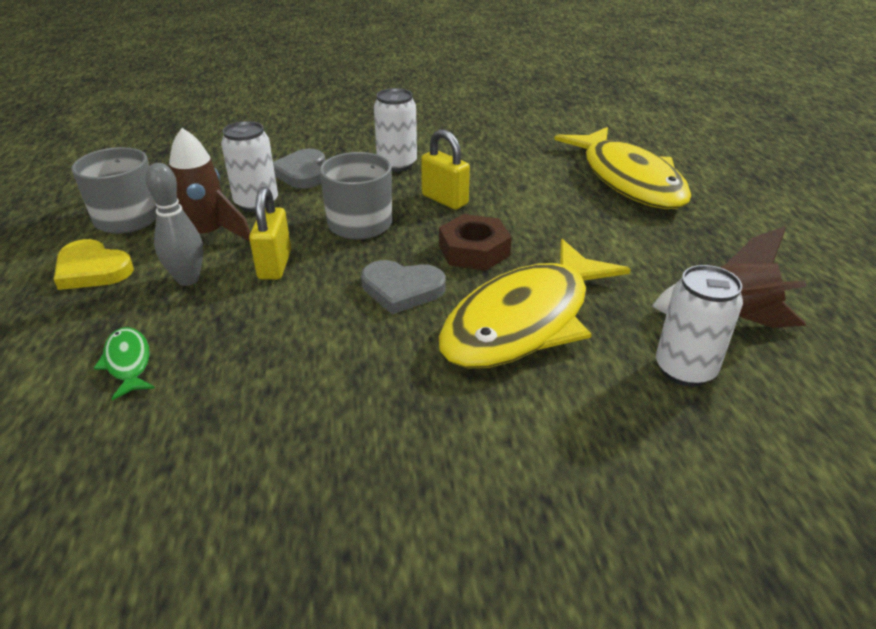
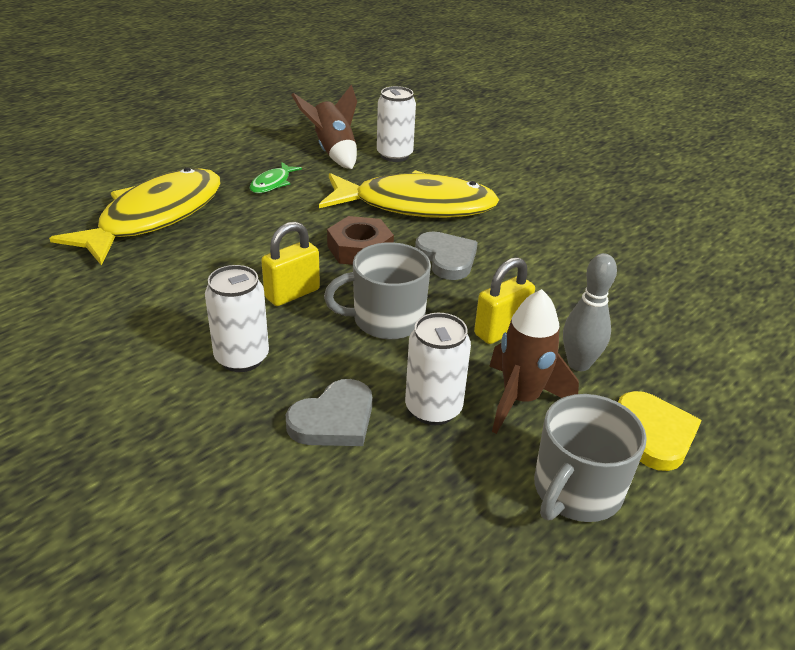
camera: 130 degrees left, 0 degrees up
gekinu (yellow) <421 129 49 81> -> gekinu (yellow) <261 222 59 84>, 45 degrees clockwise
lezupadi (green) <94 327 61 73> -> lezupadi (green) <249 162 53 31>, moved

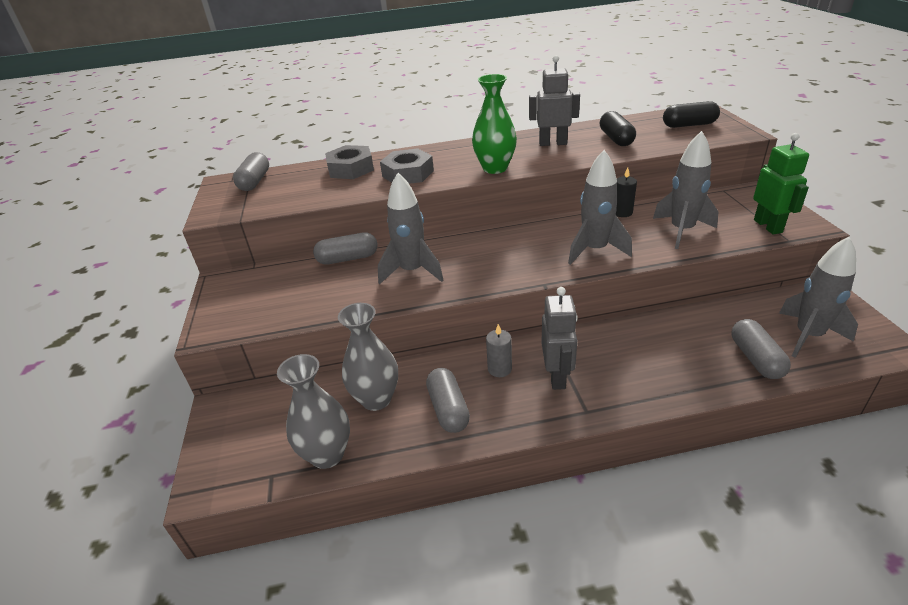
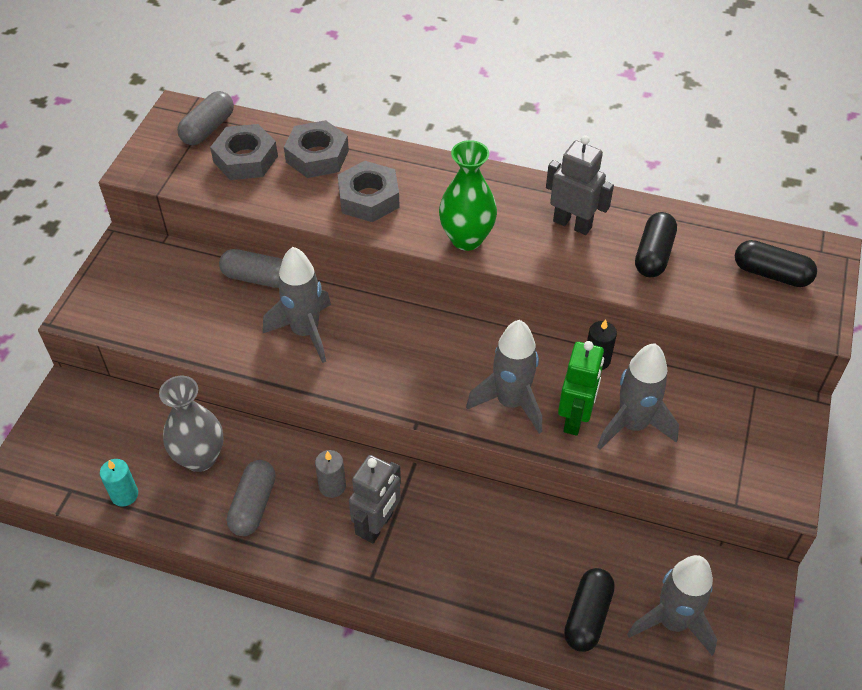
camera: 25 degrees right, 15 degrees up
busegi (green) <753 133 56 101> -> busegi (green) <558 341 46 95>, moved
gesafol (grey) <732 319 59 60> -> gesafol (black) <564 568 51 84>
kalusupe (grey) <277 354 73 115> -> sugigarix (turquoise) <100 459 38 48>
none -> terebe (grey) <210 124 68 56>

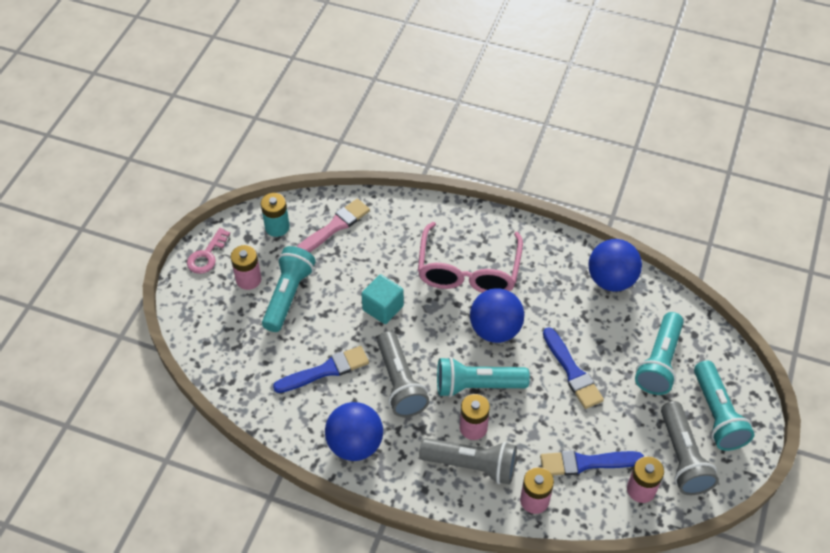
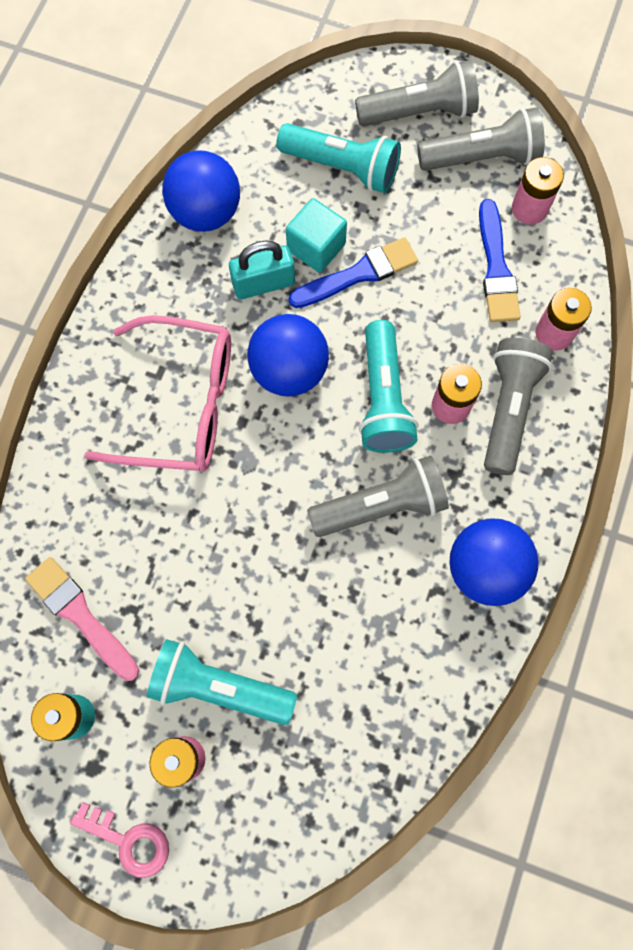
camera: 90 degrees left, 20 degrees up
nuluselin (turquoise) <361 274 43 50> -> nuluselin (turquoise) <286 198 61 75>, moved
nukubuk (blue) <273 346 96 47> -> none
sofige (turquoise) <694 361 61 90> -> sofige (grey) <355 60 124 66>
none -> gekinu (turquoise) <229 240 66 59>

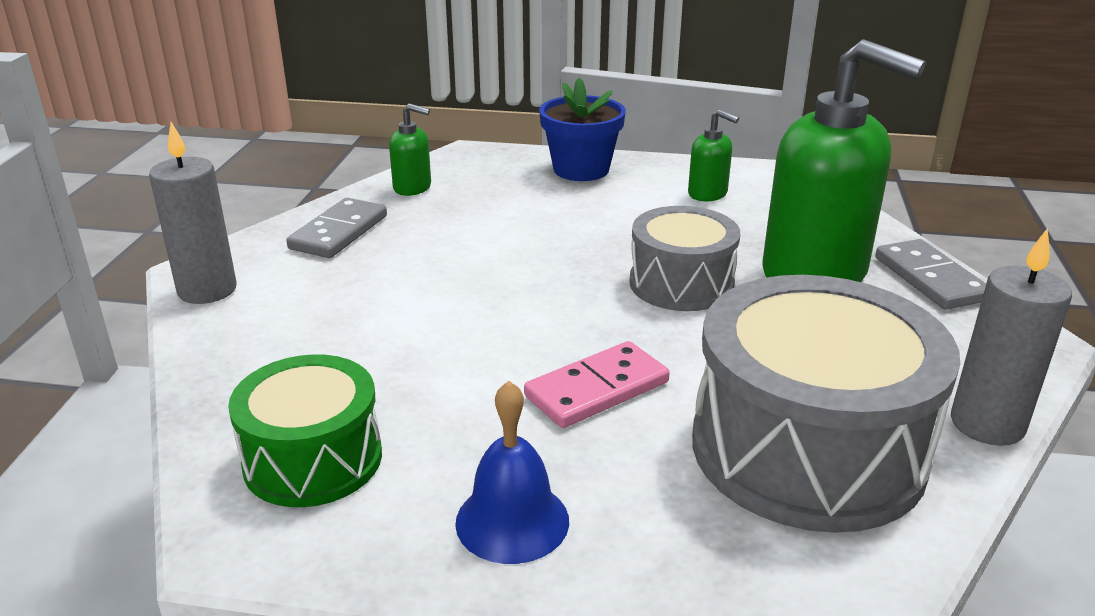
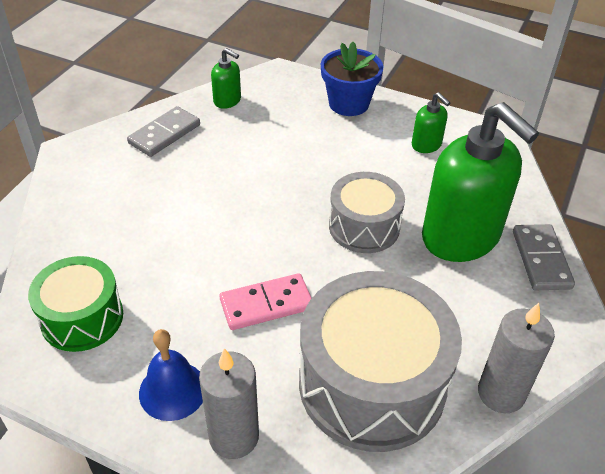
camera: 15 degrees right, 15 degrees up
sugigarix (grey) <149 122 88 182> -> sugigarix (grey) <199 348 60 111>, moved

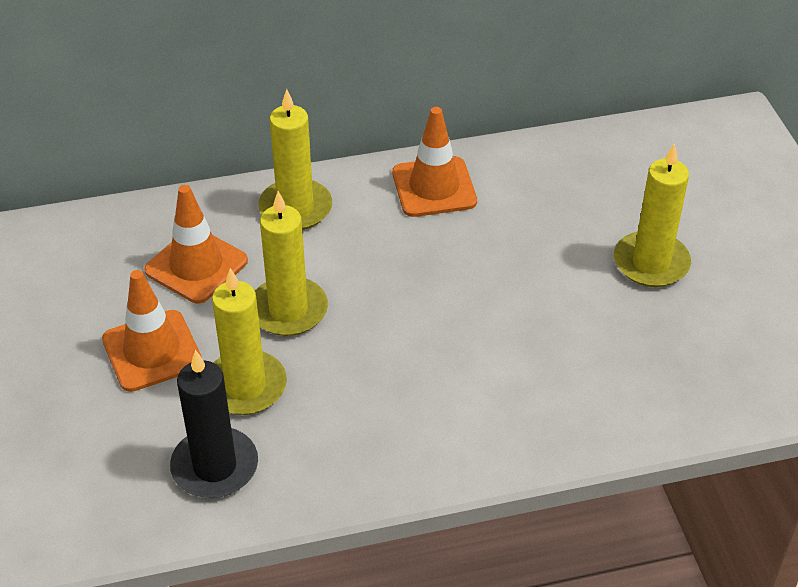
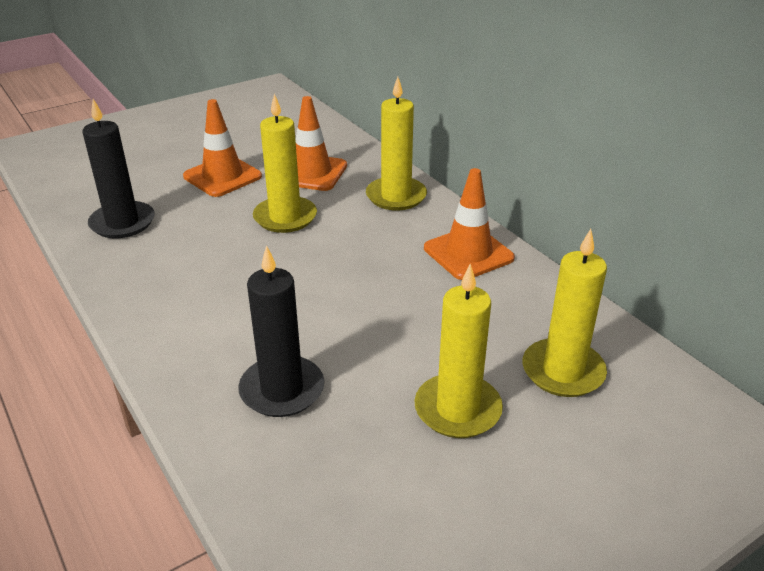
camera: 70 degrees right, 10 degrees down
sugigarix (yellow) <212 268 75 147> -> sugigarix (yellow) <522 229 85 168>, moved
none -> sugigarix (black) <238 245 86 172>

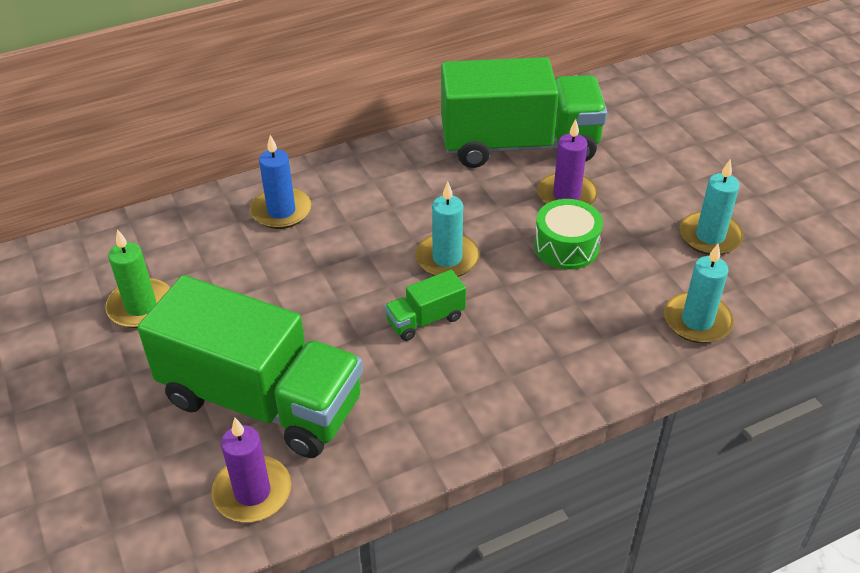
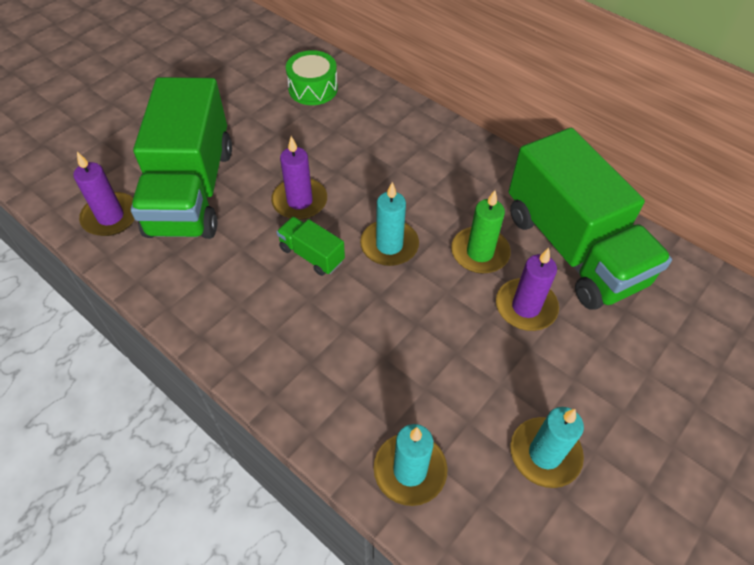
camera: 65 degrees right, 10 degrees up
sugigarix (blue) <250 135 62 94> -> none
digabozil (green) <534 199 69 71> -> digabozil (green) <286 50 52 55>, moved
sugigarix (green) <105 229 65 99> -> sugigarix (green) <451 190 60 84>, moved
none -> sugigarix (purple) <271 136 56 84>

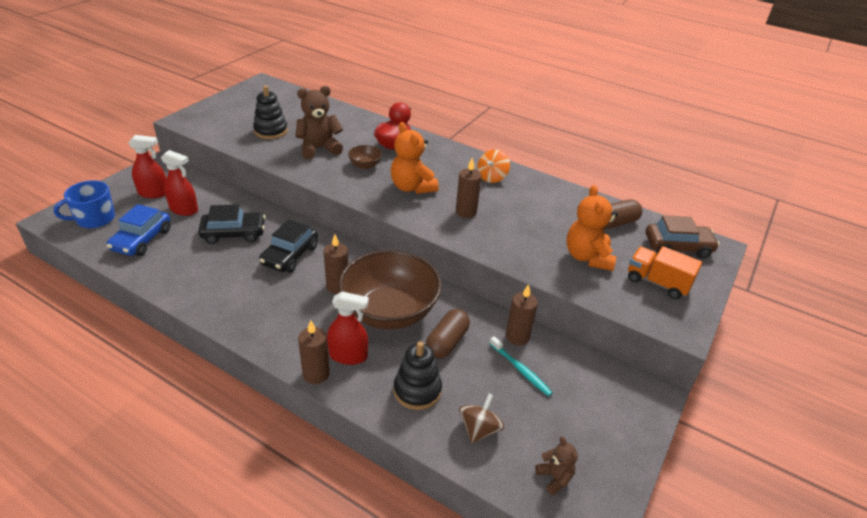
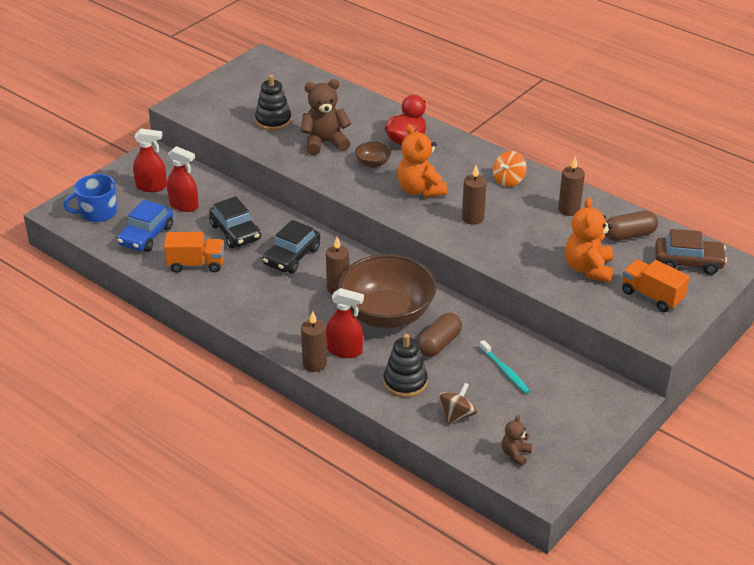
camera: 10 degrees right, 0 degrees up
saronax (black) <198 204 68 40> -> saronax (black) <209 196 52 52>, 60 degrees clockwise
sugigarix (brown) <506 284 32 61> -> sugigarix (brown) <558 156 27 60>, moved
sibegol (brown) <535 437 43 58> -> sibegol (brown) <502 415 30 51>, 135 degrees counterclockwise
none -> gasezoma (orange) <164 232 60 41>

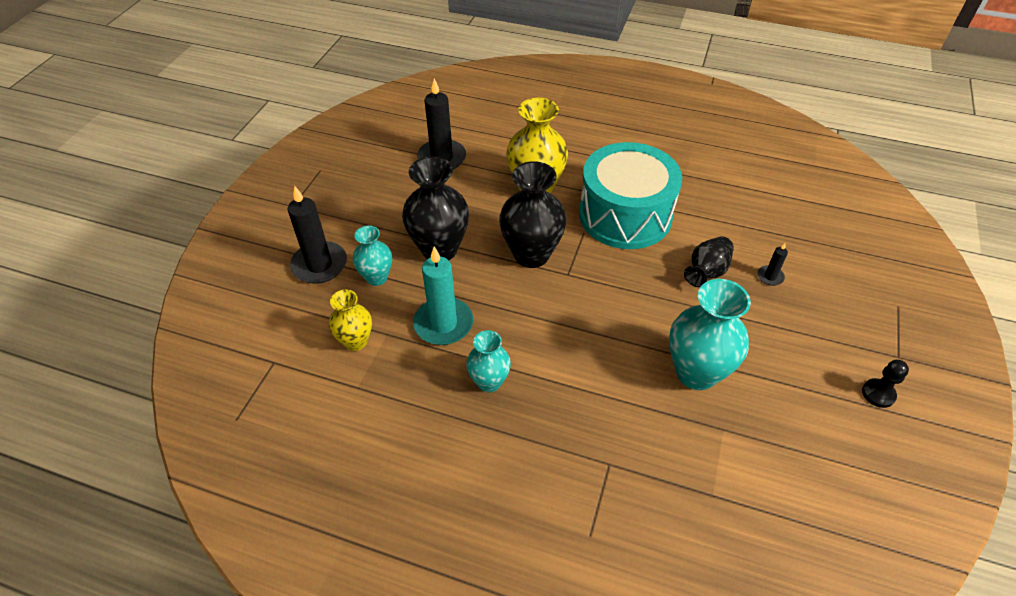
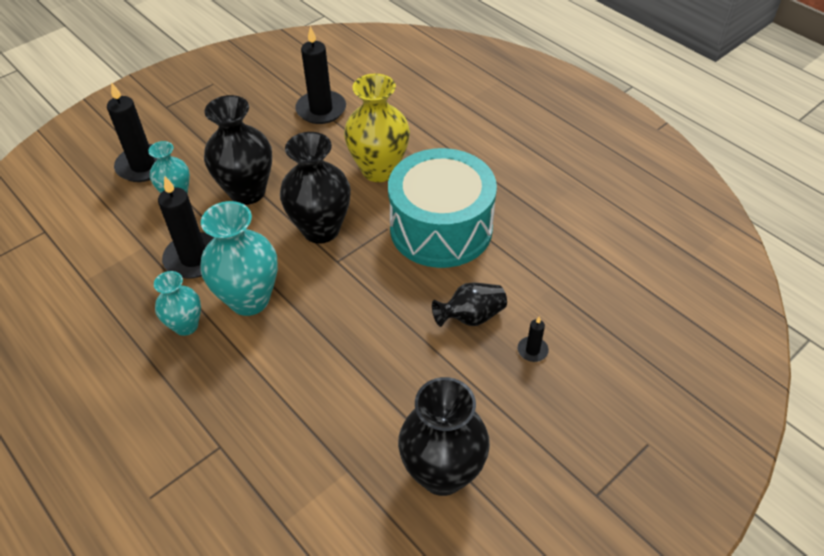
camera: 30 degrees right, 0 degrees up
sugigarix (turquoise) <413 247 60 98> -> sugigarix (black) <158 176 56 102>
kalusupe (turquoise) <669 279 82 111> -> kalusupe (turquoise) <200 201 78 115>, moved
kalusupe (yellow) <329 289 43 62> -> none
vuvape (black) <862 360 47 48> -> none
none -> kalusupe (black) <398 377 92 119>

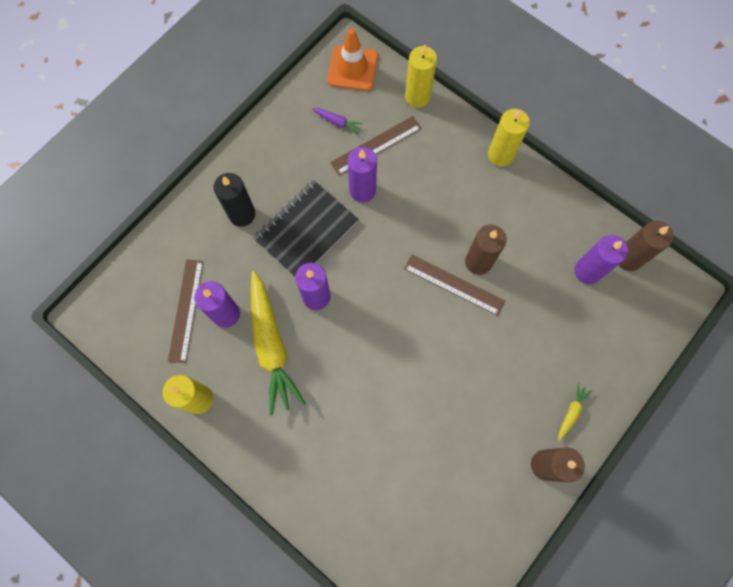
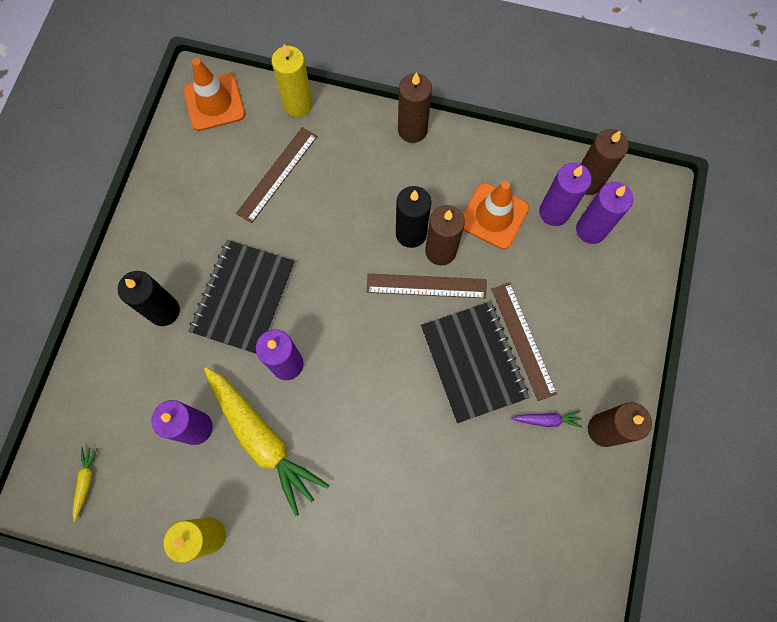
camera: 25 degrees left, 0 degrees up
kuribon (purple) <312 108 51 26> -> kuribon (purple) <511 410 71 18>, moved
sugigarix (yellow) <488 109 42 58> -> sugigarix (brown) <398 72 34 71>
sugigarix (purple) <347 147 30 55> -> sugigarix (purple) <576 182 57 62>, moved
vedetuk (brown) <168 259 35 104> -> vedetuk (brown) <491 282 66 119>, moved
kuribon (yellow) <558 383 34 58> -> kuribon (yellow) <72 447 26 75>, moved
none -> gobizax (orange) <463 181 66 68>
none -> sugigarix (black) <396 186 35 62>
none -> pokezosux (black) <421 301 109 122>

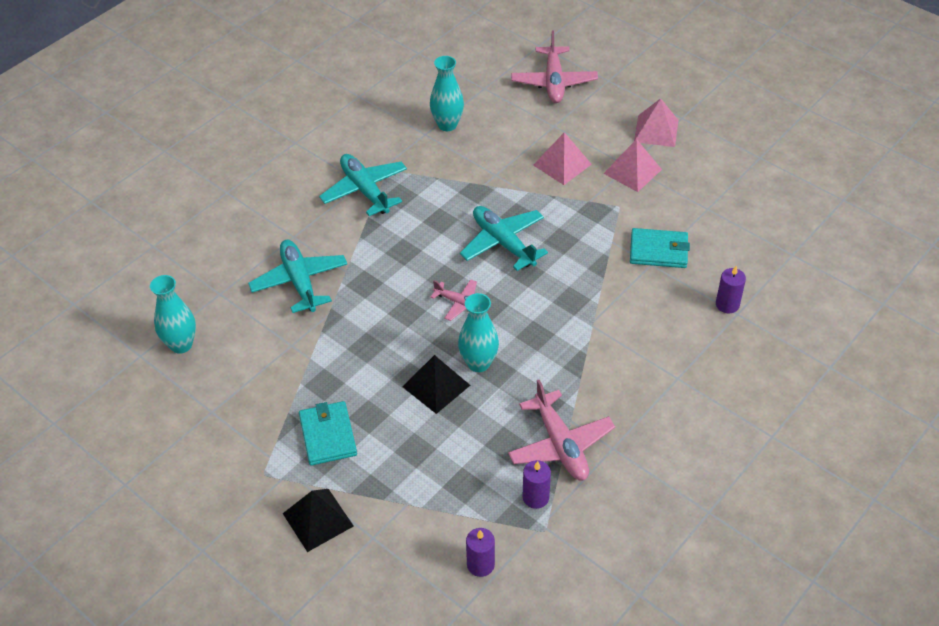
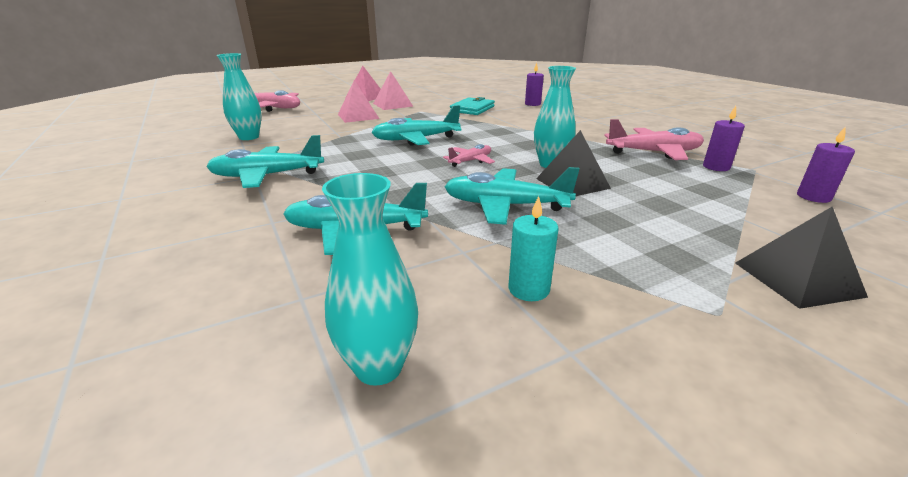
camera: 70 degrees left, 20 degrees down
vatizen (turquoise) <299 401 58 65> -> none
none -> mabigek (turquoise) <444 167 135 58>
none -> sugigarix (turquoise) <508 196 50 105>

